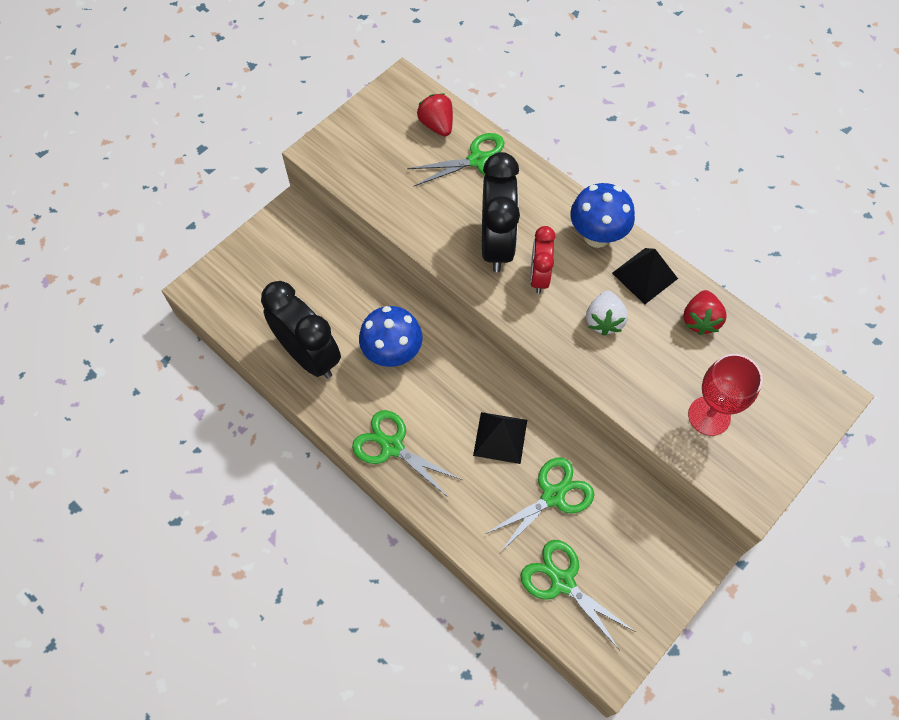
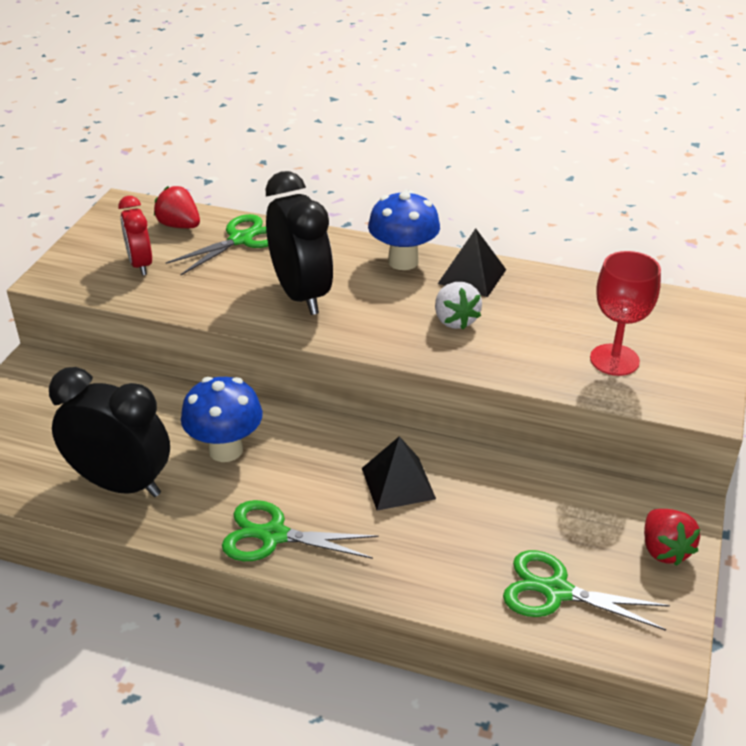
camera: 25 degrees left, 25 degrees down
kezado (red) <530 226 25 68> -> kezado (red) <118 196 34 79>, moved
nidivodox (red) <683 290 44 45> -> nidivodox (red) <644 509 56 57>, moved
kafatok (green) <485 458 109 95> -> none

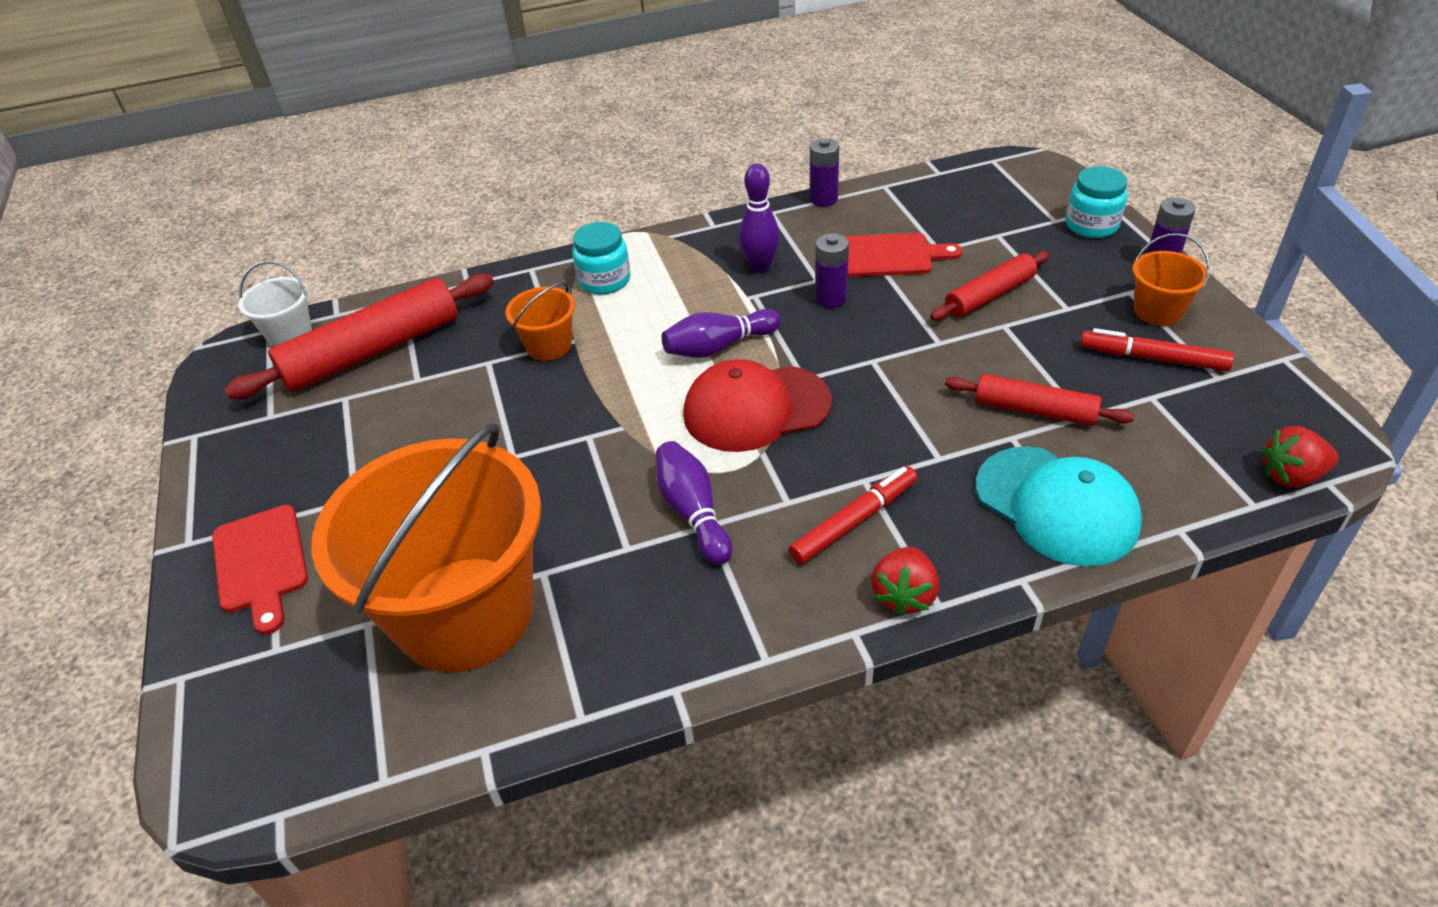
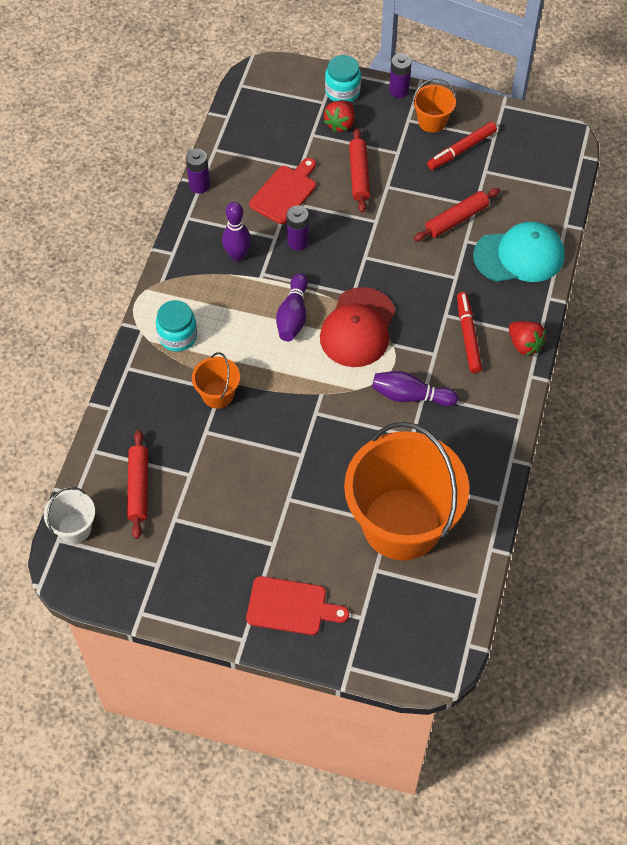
camera: 60 degrees left, 15 degrees up
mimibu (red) <224 273 270 126> -> mimibu (red) <127 430 21 109>, x0.58
nidivodox (red) <1261 426 77 61> -> nidivodox (red) <324 100 31 32>, moved

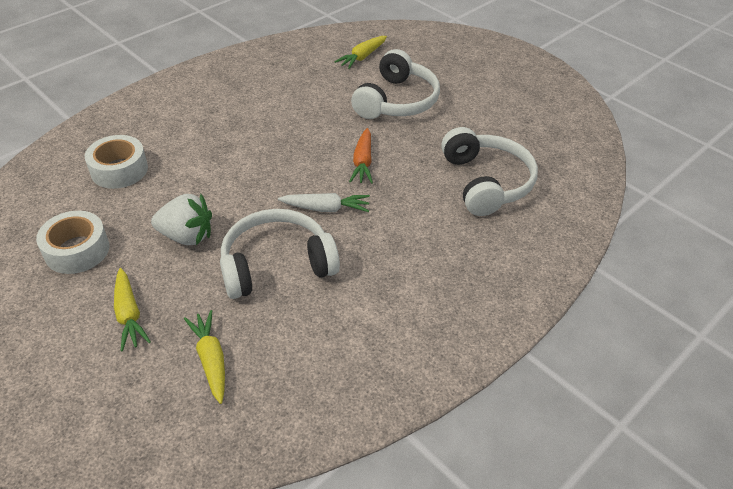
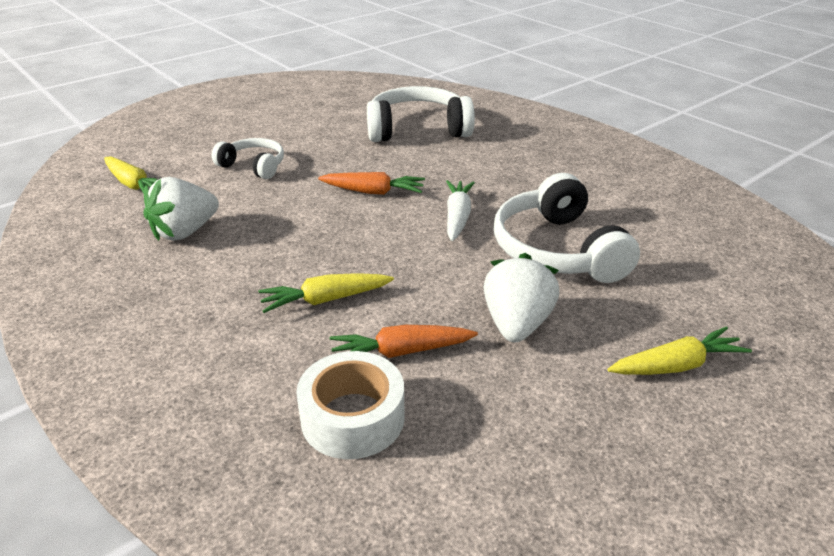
camera: 85 degrees left, 10 degrees down
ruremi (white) <351 49 89 70> -> ruremi (white) <212 138 72 41>, x0.58
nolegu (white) <36 211 73 63> -> none
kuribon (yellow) <184 310 41 94> -> kuribon (yellow) <258 273 136 40>, moved
none -> nidivodox (white) <143 177 76 64>
none -> kuribon (orange) <330 325 148 33>

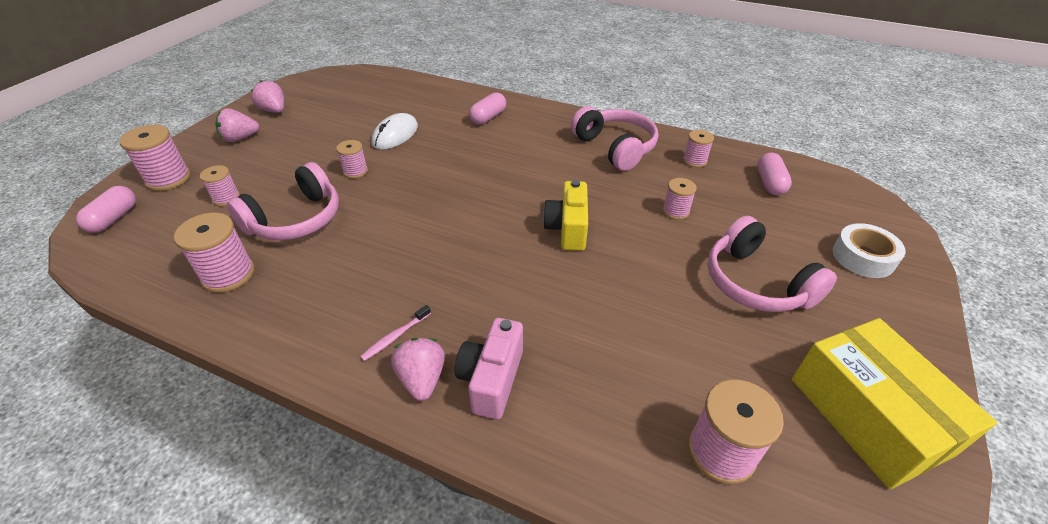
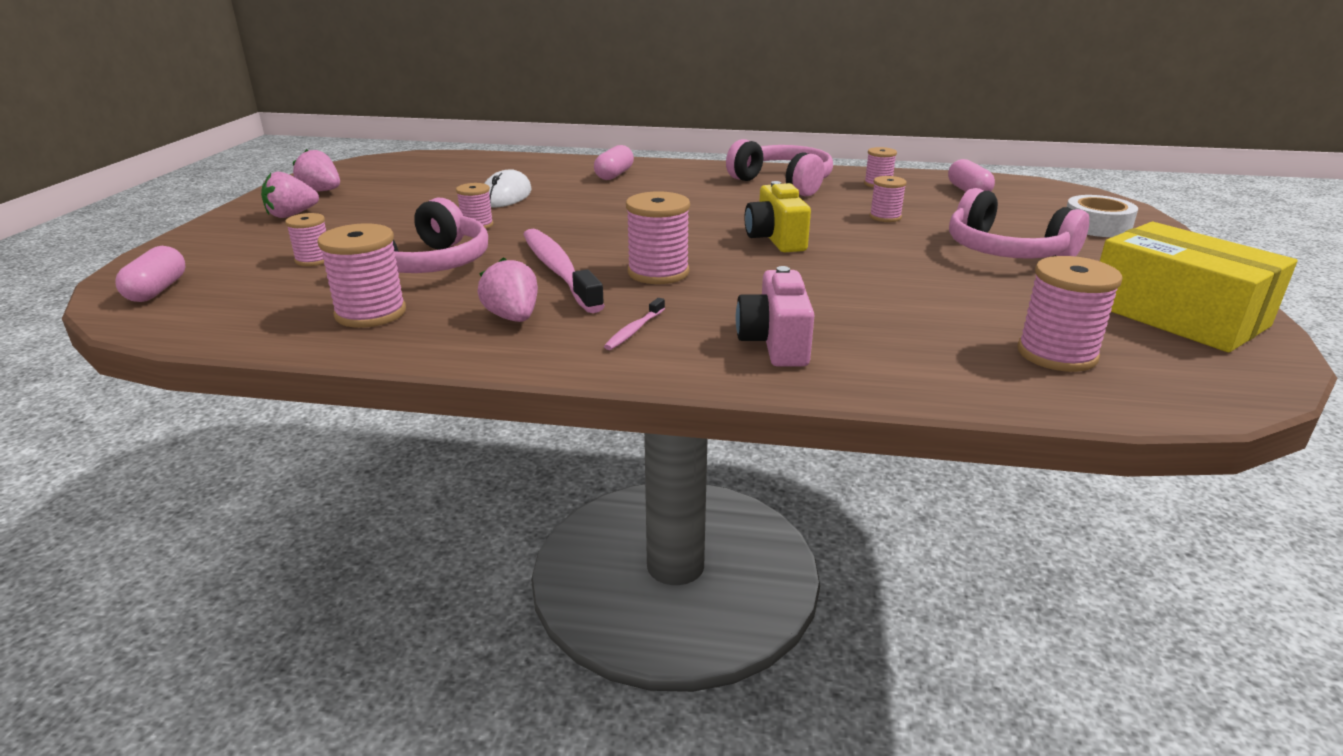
camera: 15 degrees left, 15 degrees down
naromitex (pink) <119 125 72 66> -> naromitex (pink) <626 191 64 93>, moved
nidivodox (pink) <391 338 54 63> -> nidivodox (pink) <478 257 60 65>, moved
none -> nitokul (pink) <523 229 82 84>

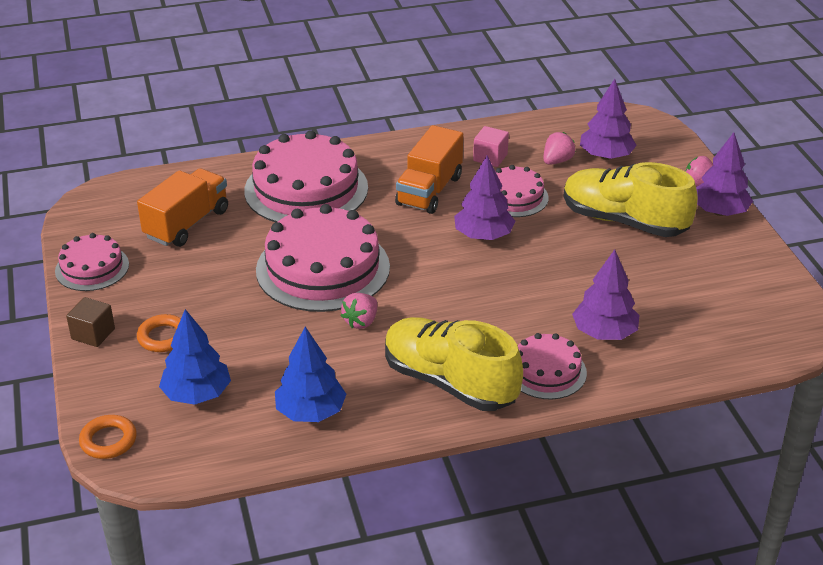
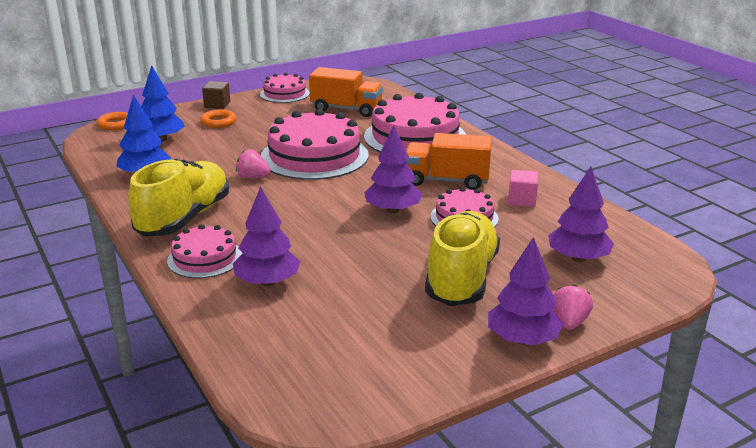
camera: 75 degrees right, 10 degrees down
nidivodox (pink) <543 132 33 33> -> none

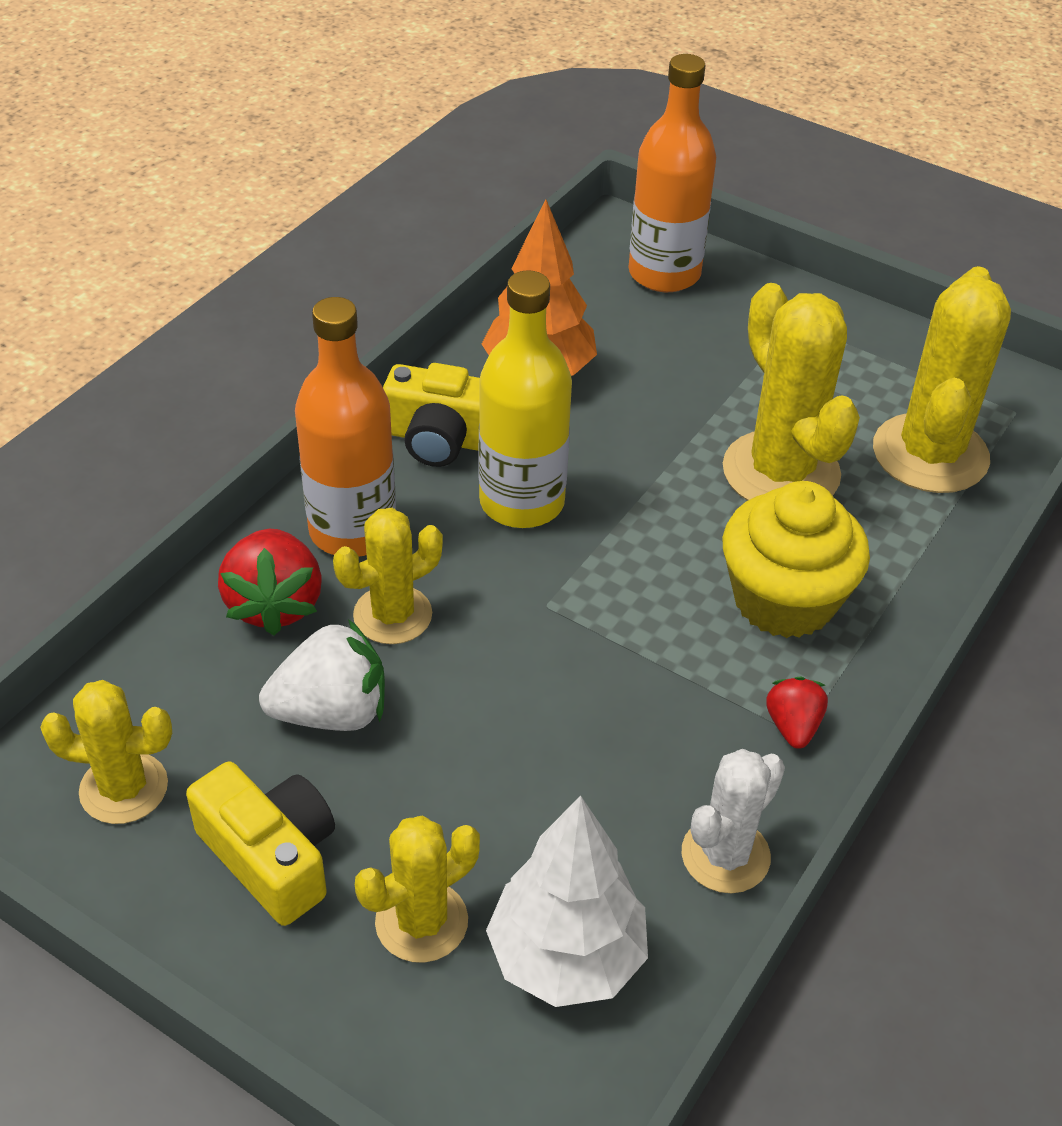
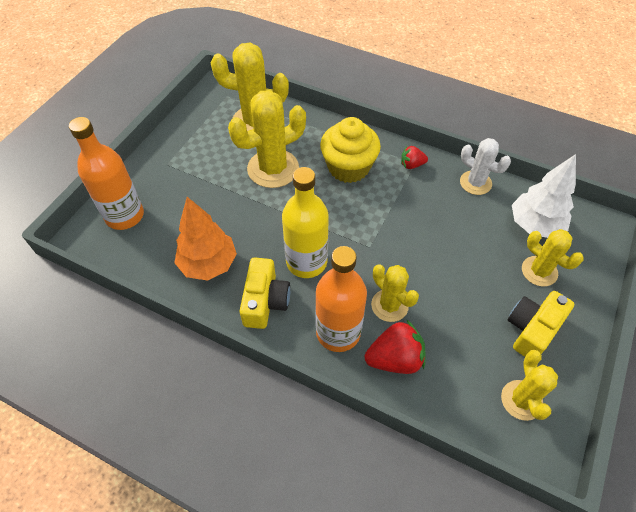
camera: 95 degrees left, 10 degrees up
nidivodox (white) <259 619 126 112> -> none

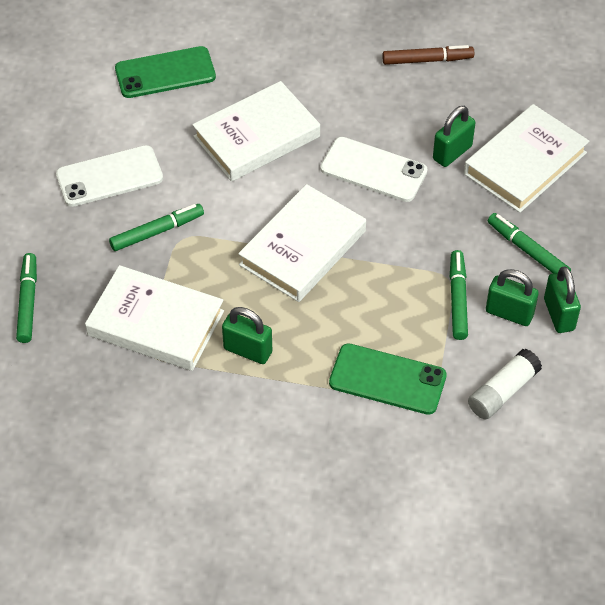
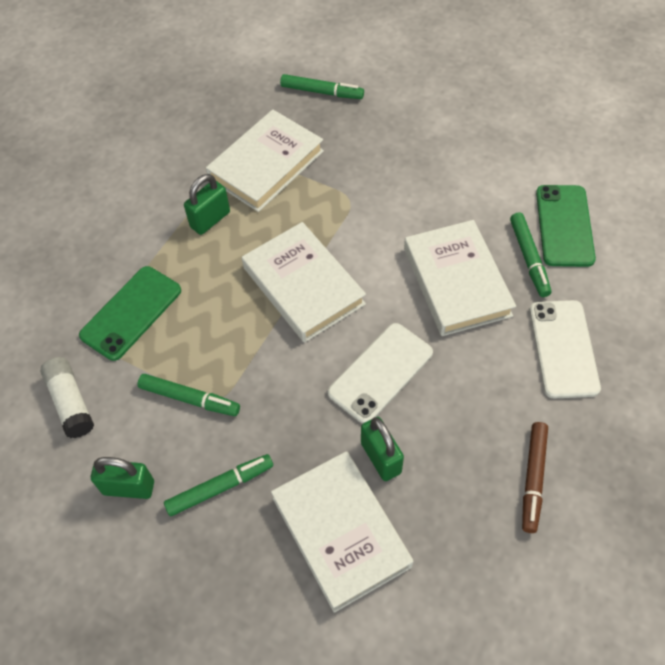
camera: 110 degrees right, 5 degrees up
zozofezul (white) <56 145 107 62> -> zozofezul (white) <529 300 72 99>, moved
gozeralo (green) <109 204 95 47> -> gozeralo (green) <510 213 41 84>, moved
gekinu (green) <486 269 53 57> -> none

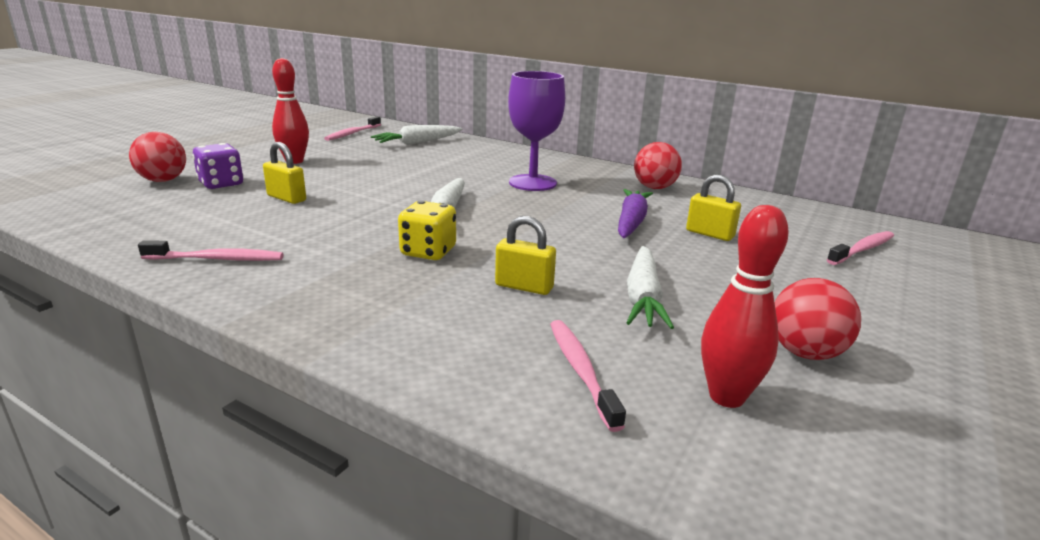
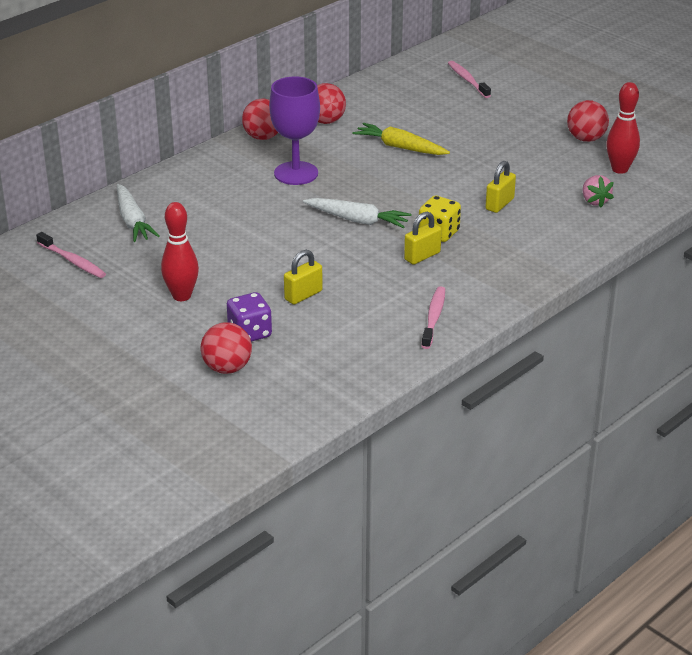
camera: 75 degrees left, 10 degrees up
gekinu (yellow) <686 175 55 66> -> gekinu (yellow) <404 212 38 53>, moved
kuribon (purple) <618 189 35 49> -> kuribon (yellow) <353 123 97 32>
kuribon (white) <626 246 48 83> -> none
nitokul (pink) <550 320 76 112> -> nidivodox (pink) <582 175 32 33>
none -> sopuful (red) <242 99 36 41>

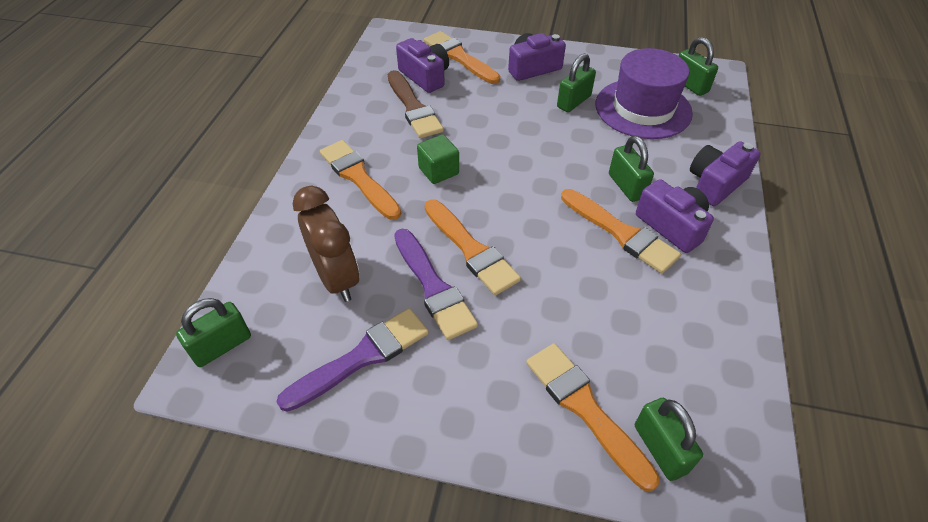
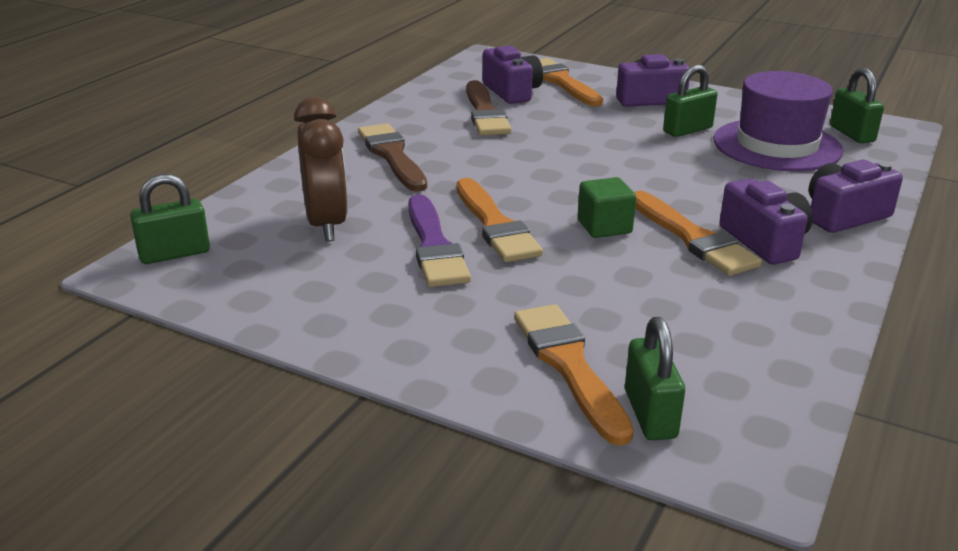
camera: 15 degrees right, 20 degrees down
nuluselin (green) <417 135 42 49> -> nuluselin (green) <577 177 59 61>, moved
gekinu (green) <609 136 45 66> -> none
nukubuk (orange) <320 140 81 80> -> nukubuk (brown) <358 123 69 69>
nukubuk (purple) <276 308 153 104> -> none

